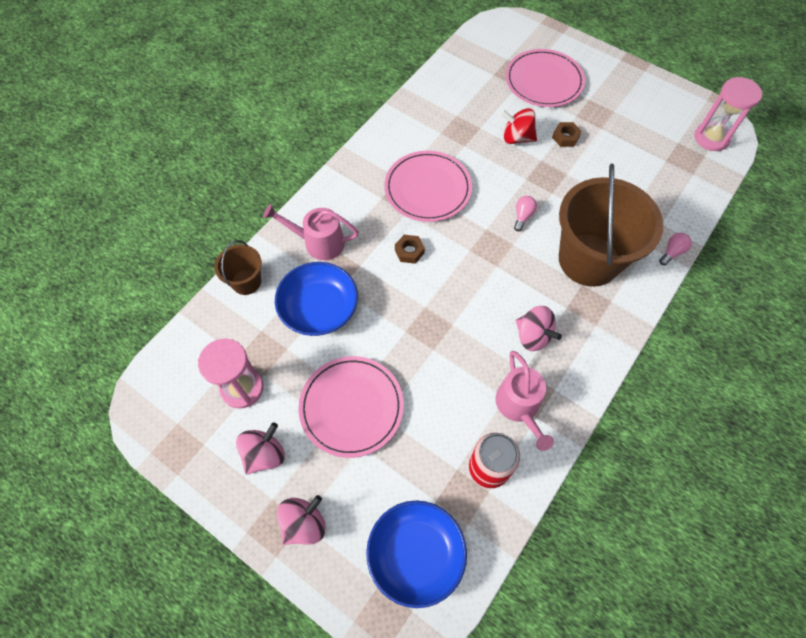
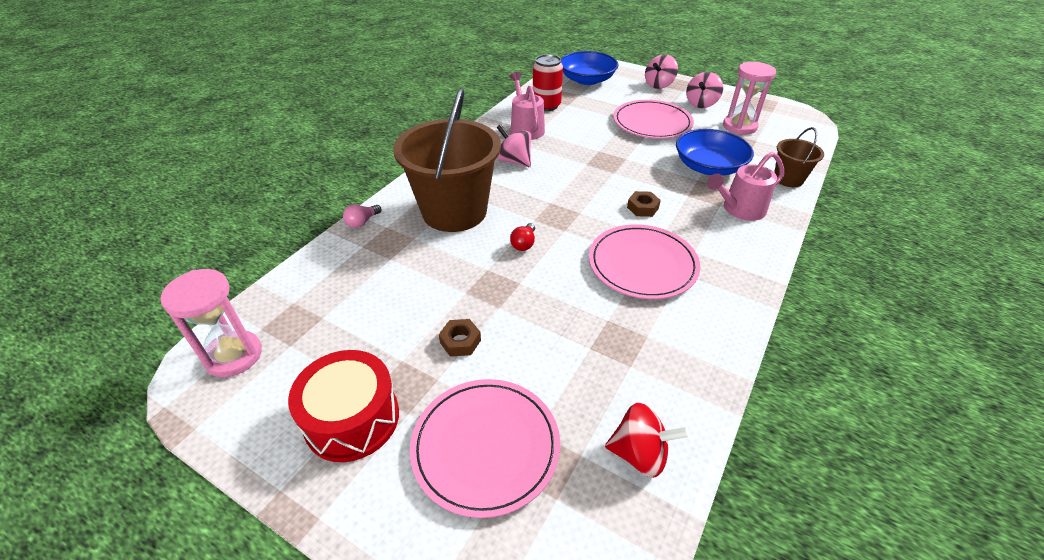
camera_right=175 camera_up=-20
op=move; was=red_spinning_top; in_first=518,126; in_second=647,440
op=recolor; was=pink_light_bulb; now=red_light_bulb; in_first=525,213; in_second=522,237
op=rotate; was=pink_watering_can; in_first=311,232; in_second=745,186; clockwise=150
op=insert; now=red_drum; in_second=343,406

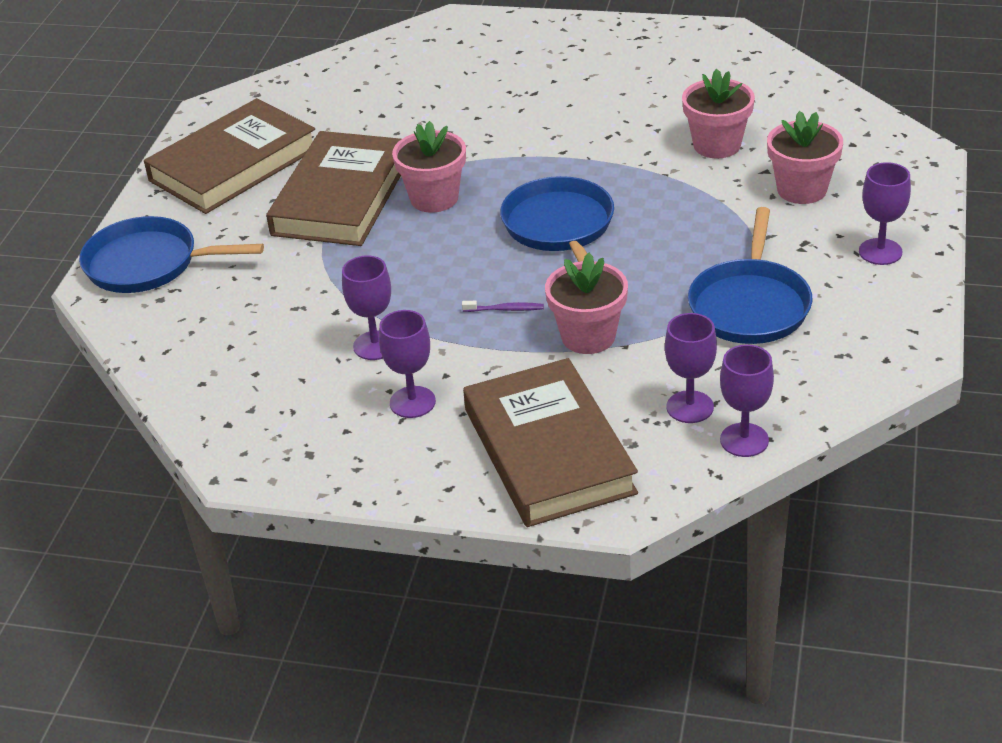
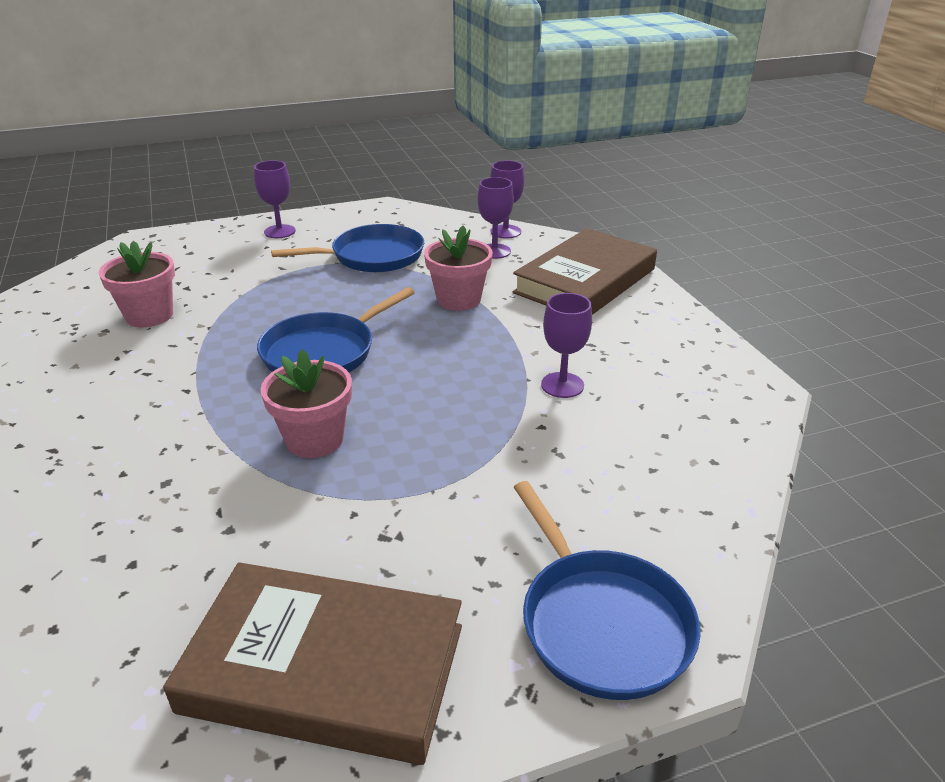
camera_right=-125 camera_up=-5
op=delete; was=pink_flower_pot; in_first=805,157
op=delete; was=brown_book; in_first=333,188
op=delete; was=purple_toothbrush; in_first=503,306
op=delete; was=purple_goblet; in_first=407,364

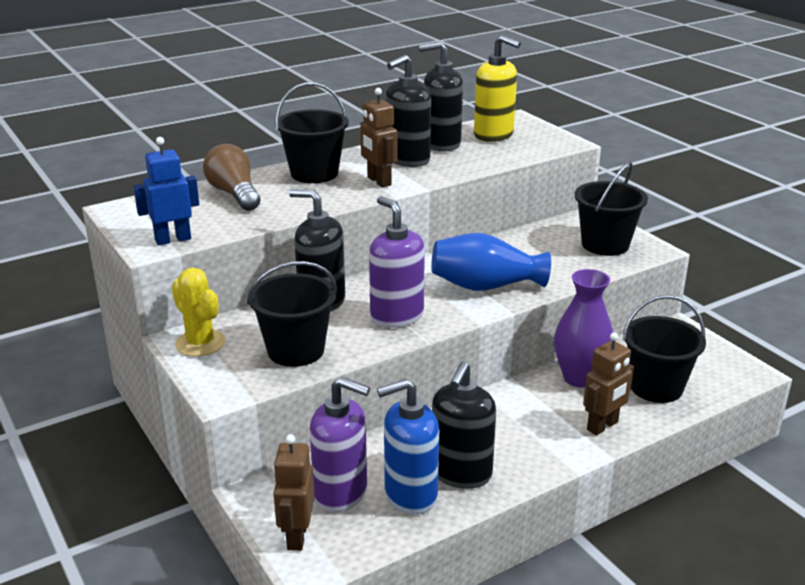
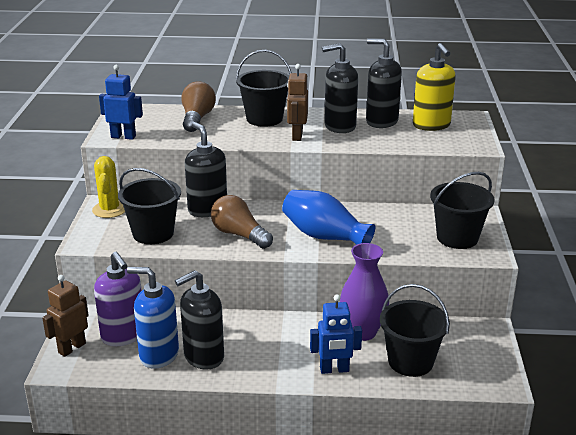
camera_right=35 camera_up=0
op=replace; was=purple_soap_dispenser; now=brown_light_bulb; in_first=397,262; in_second=242,222
op=recolor; was=brown_robot; now=blue_robot; in_first=608,383; in_second=336,334

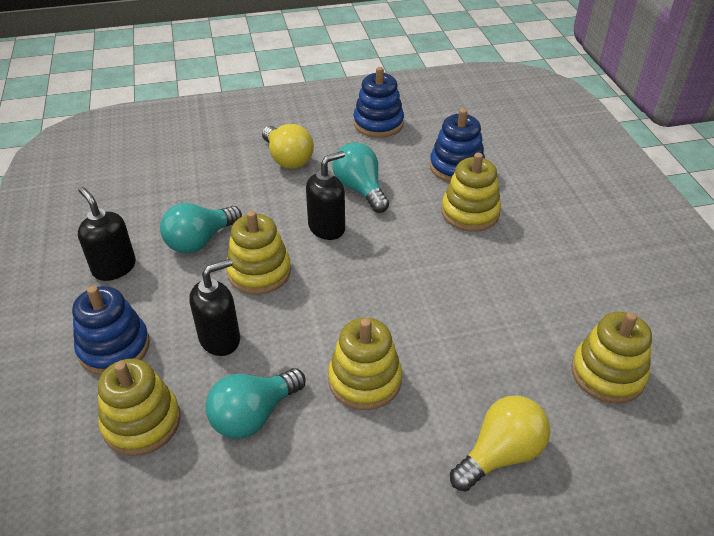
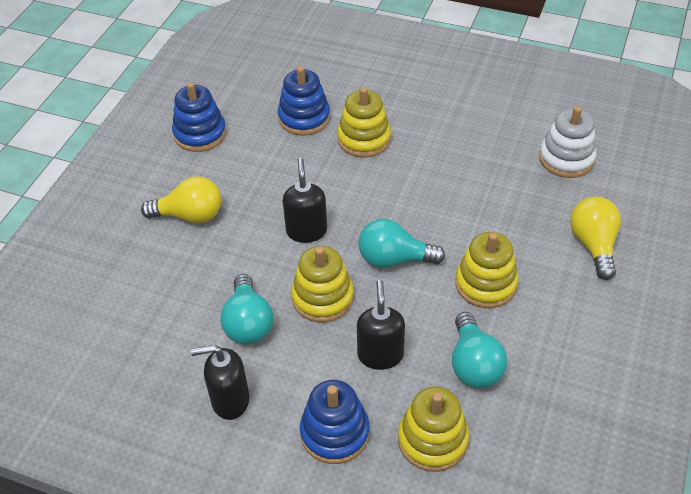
camera_right=-55 camera_up=5
op=move; was=turquoise_light_bulb; in_first=360,178; in_second=401,243
op=recolor; was=yellow_stacking_toy; now=white_stacking_toy; in_first=611,358; in_second=567,142

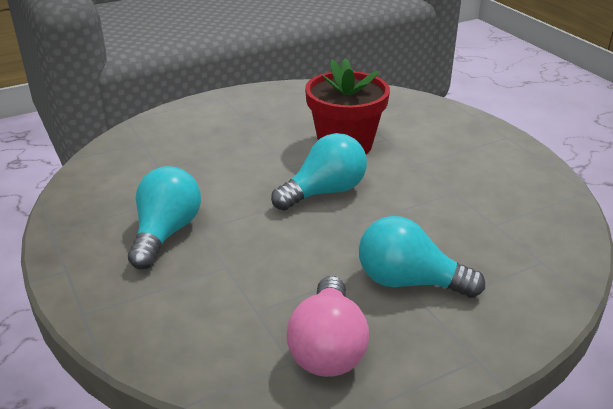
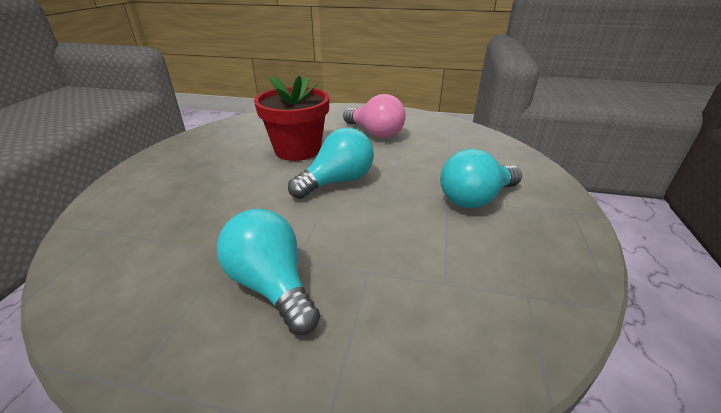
camera_right=-50 camera_up=0
op=rotate; was=turquoise_light_bulb; in_first=319,172; in_second=331,163; clockwise=45
op=move; was=pink_light_bulb; in_first=328,326; in_second=374,116

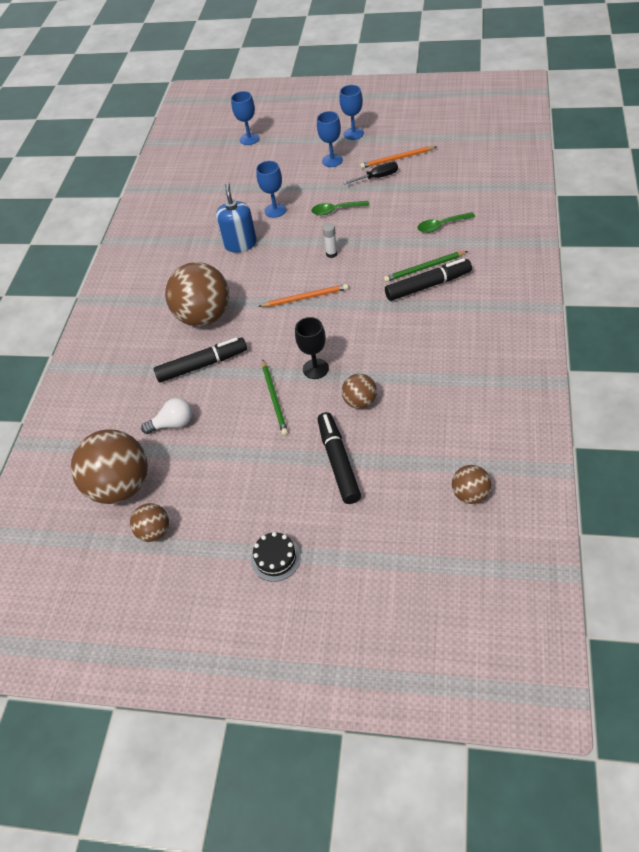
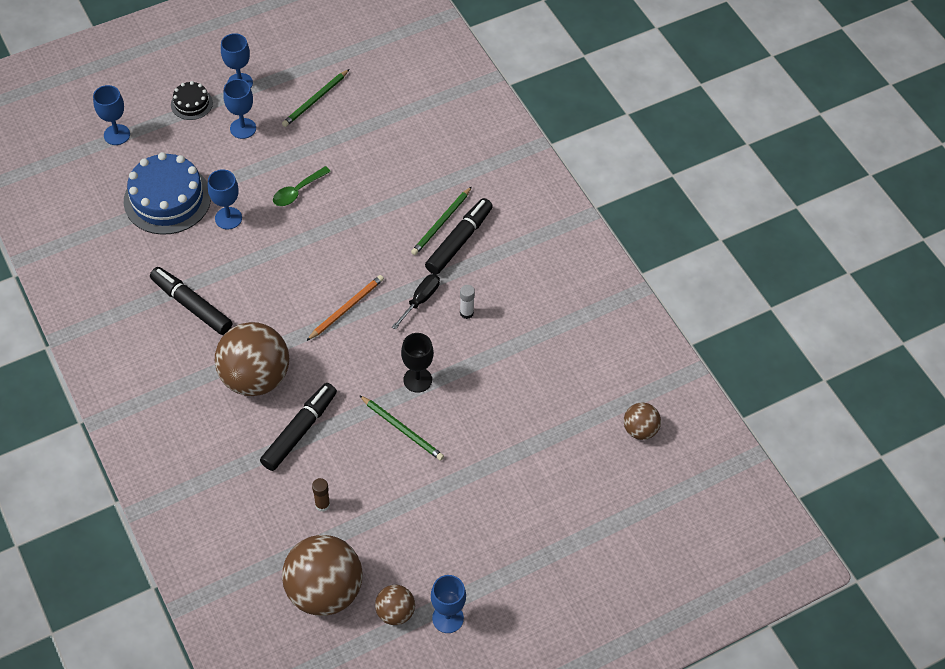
camera_right=-45 camera_up=5
op=recolor; was=orange_pencil; now=green_pencil; in_first=398,157; in_second=315,98
op=move; was=black_screwdriver; in_first=370,173; in_second=416,302
op=delete; was=blue_soap_dispenser; in_first=236,217
op=delete; was=green_spoon; in_first=446,222
op=move; was=white_glue_stick; in_first=330,240; in_second=467,302
op=delete; was=brown_ball; in_first=359,391
op=replace; was=white_light_bulb; now=brown_glue_stick; in_first=166,416; in_second=321,495
op=move; was=black_marker; in_first=339,458; in_second=191,301
op=move; was=black_cake; in_first=276,557; in_second=192,100
op=insert; now=blue_cake; in_second=167,193
op=insert; now=blue_goblet; in_second=448,604

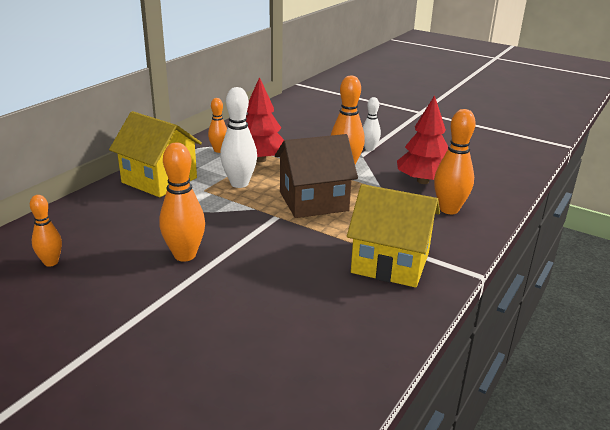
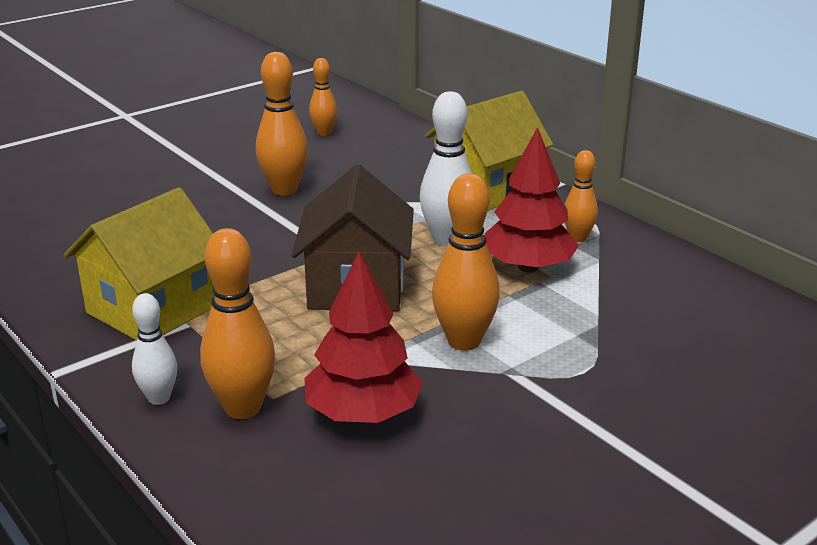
camera_right=110 camera_up=0
op=move; was=white_bowling_pin; in_first=372,124; in_second=154,349

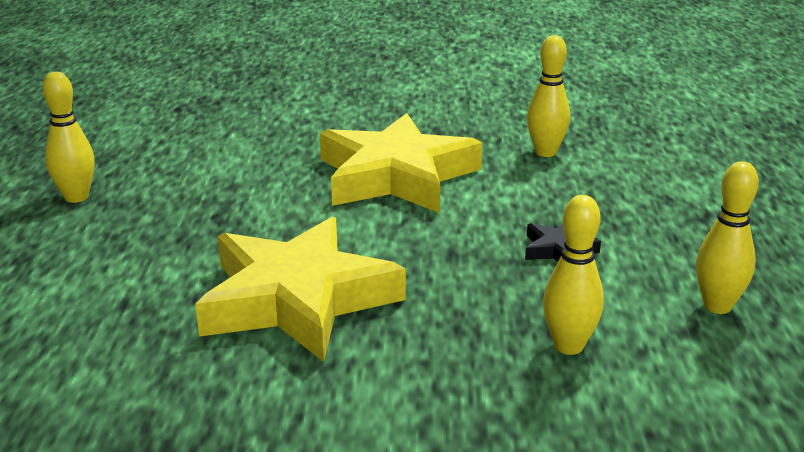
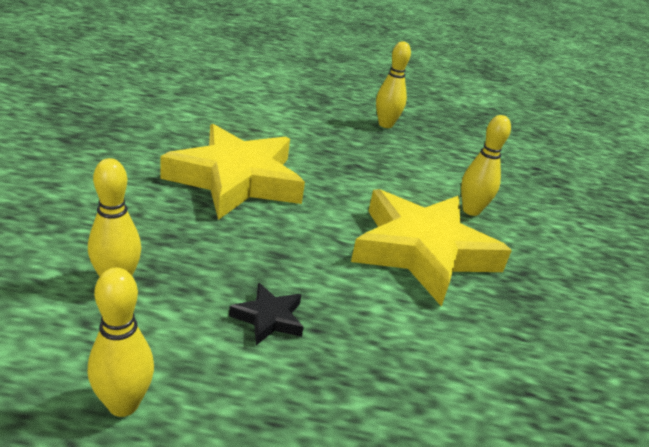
camera_right=90 camera_up=5
op=move; was=yellow_bowling_pin; in_first=548,96; in_second=486,165

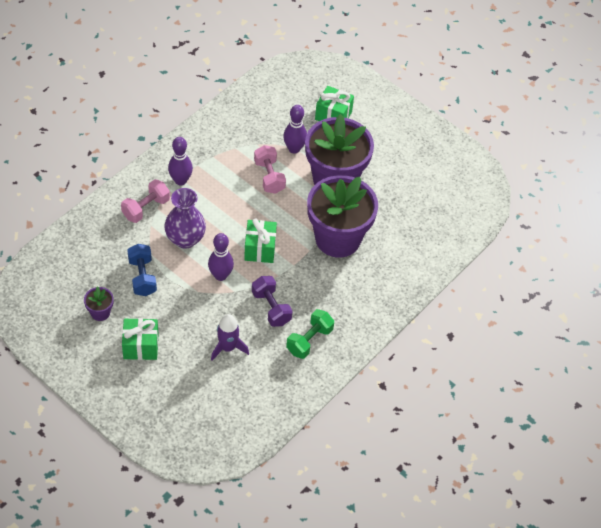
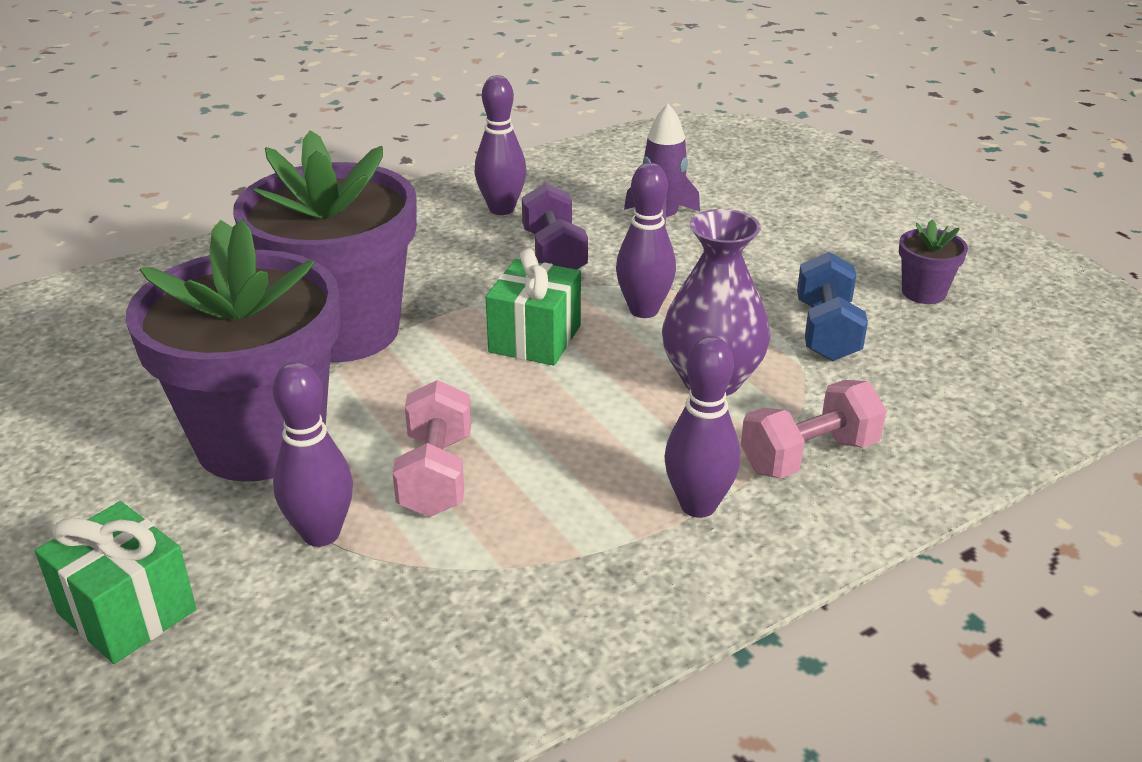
camera_right=-160 camera_up=-20
op=replace; was=green_dumbbell; now=purple_bowling_pin; in_first=310,334; in_second=500,145
op=delete; was=green_gift; in_first=140,339

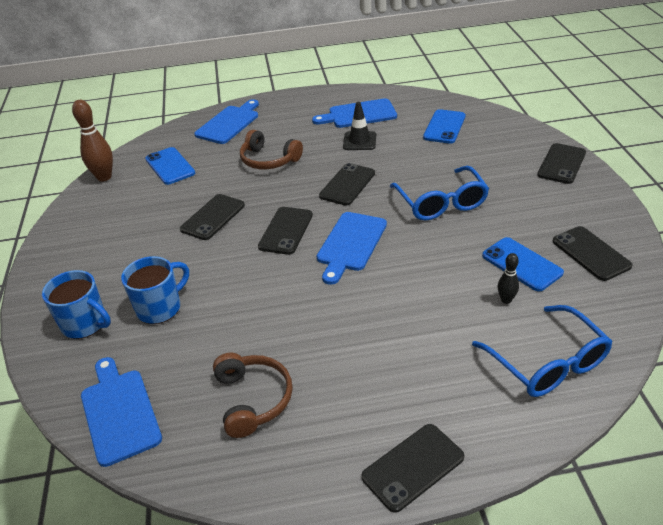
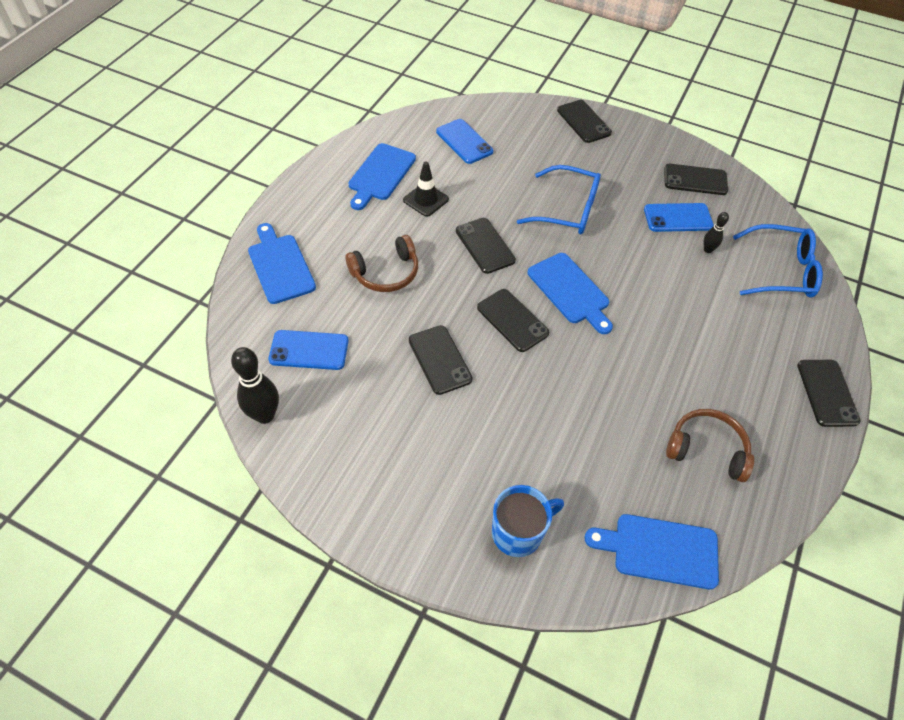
camera_right=-60 camera_up=15
op=recolor; was=brown_bowling_pin; now=black_bowling_pin; in_first=92,140; in_second=255,385
op=delete; was=blue_mug; in_first=155,290

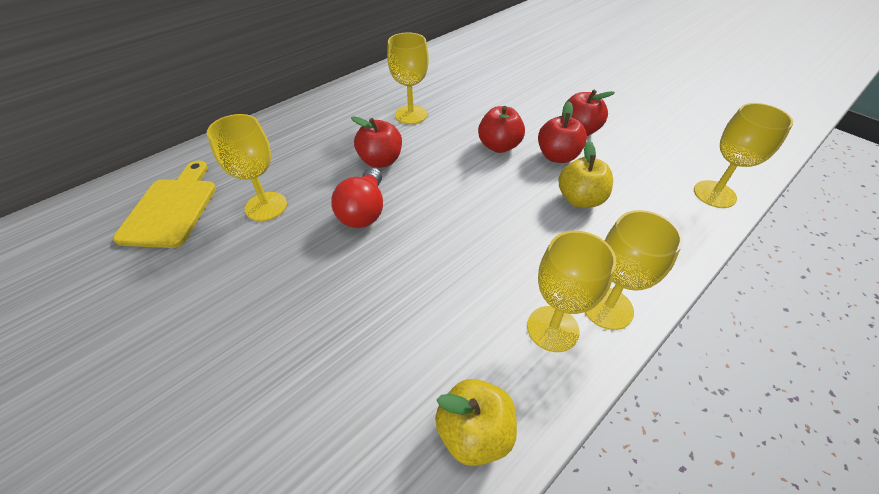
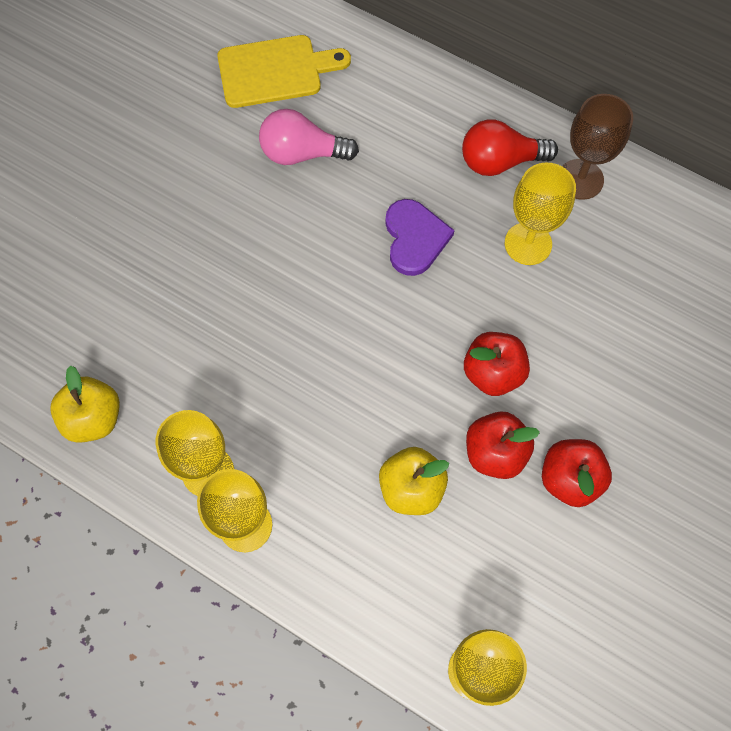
camera_right=75 camera_up=20
op=replace; was=yellow_goblet; now=pink_light_bulb; in_first=247,167; in_second=309,137
op=replace; was=red_apple; now=purple_heart; in_first=376,142; in_second=419,237
op=move; was=red_light_bulb; in_first=357,198; in_second=510,147
op=insert; now=brown_goblet; in_second=597,147

